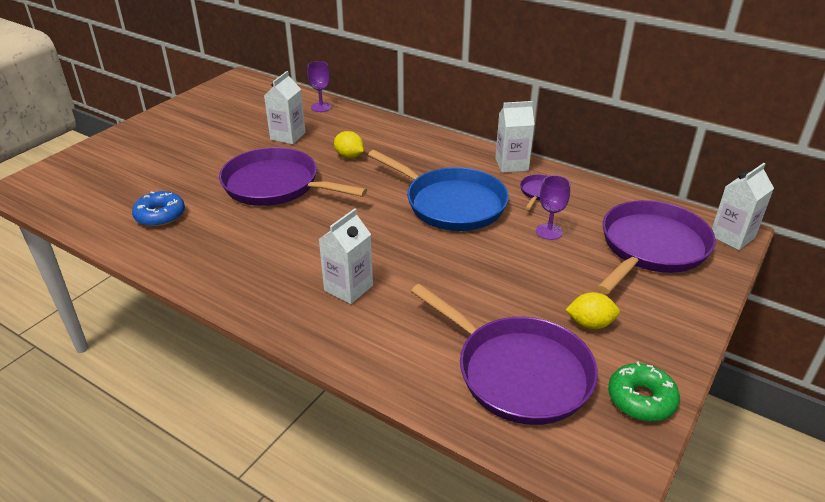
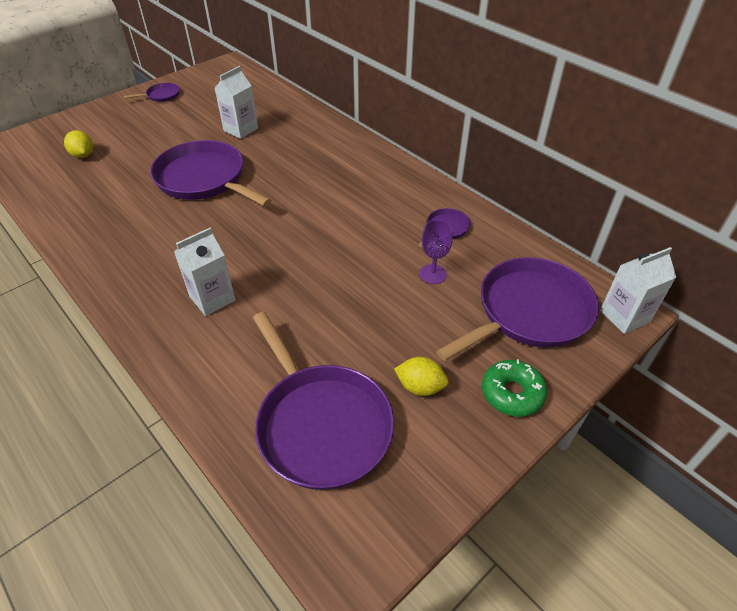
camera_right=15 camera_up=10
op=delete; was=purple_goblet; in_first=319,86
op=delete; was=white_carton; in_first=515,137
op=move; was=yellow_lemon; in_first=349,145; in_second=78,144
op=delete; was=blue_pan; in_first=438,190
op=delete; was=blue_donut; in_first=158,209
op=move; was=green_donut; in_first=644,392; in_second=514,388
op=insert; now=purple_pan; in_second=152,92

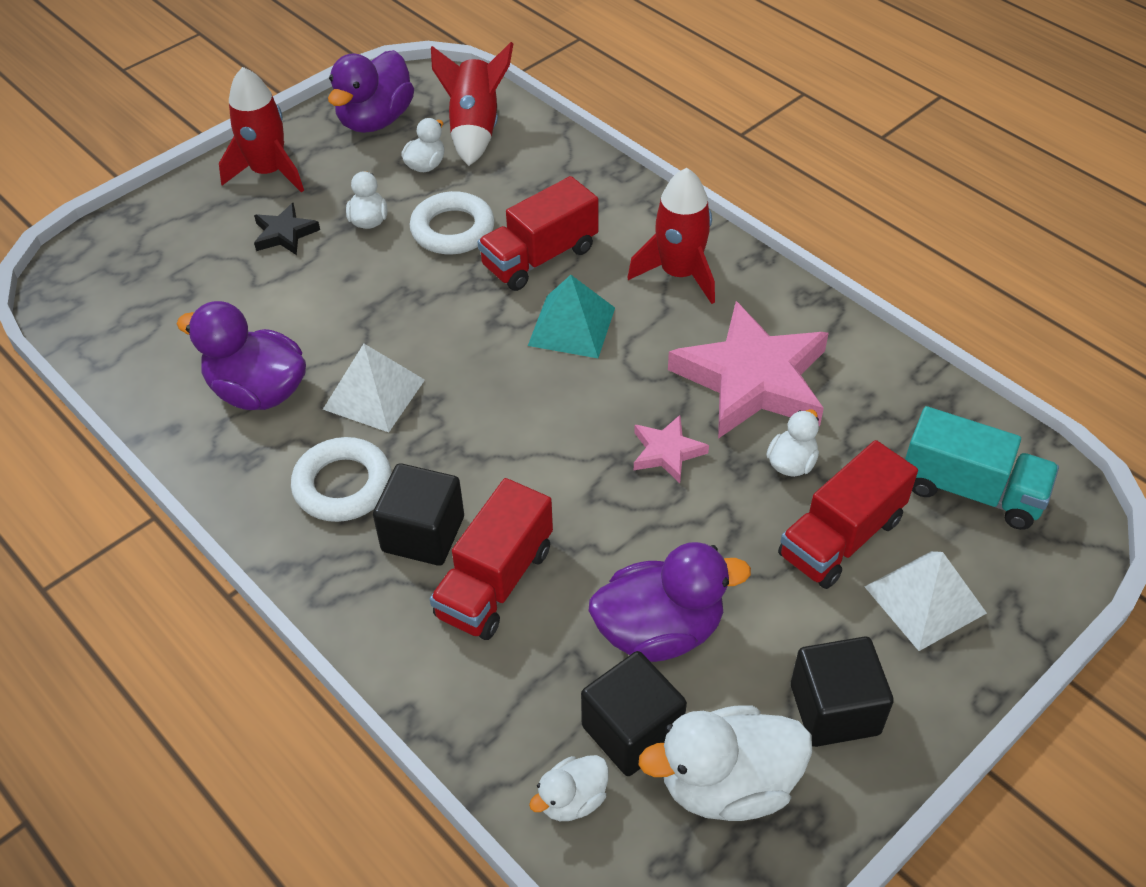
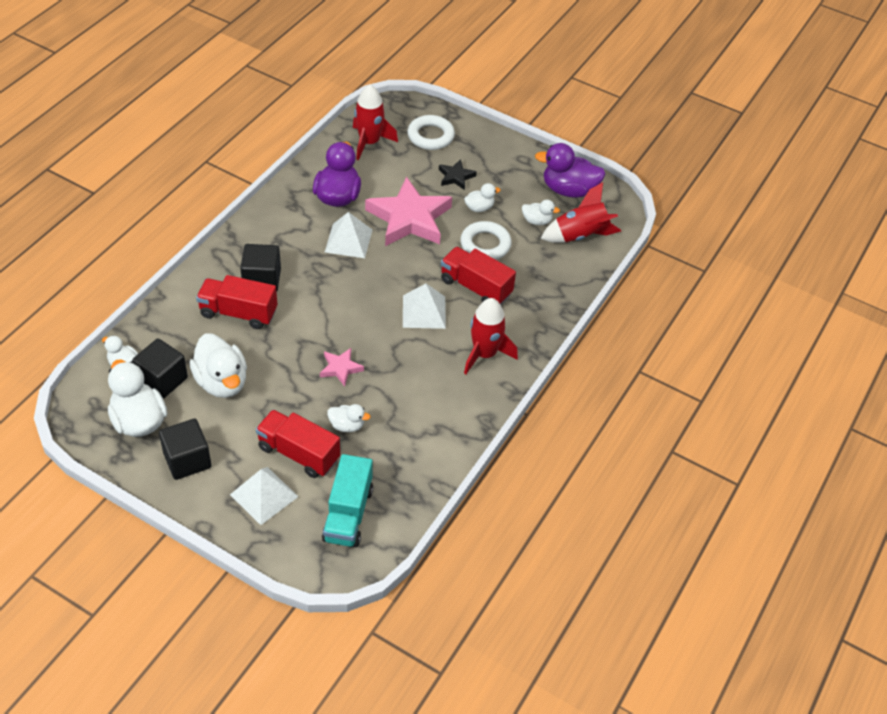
camera_right=70 camera_up=0
op=move; was=red_rocket; in_first=261,129; in_second=375,122
op=recolor; was=turquoise_pyramid; now=white_pyramid; in_first=571,316; in_second=424,306
op=move; was=pink_star; in_first=748,370; in_second=408,211
op=move; was=white_ring; in_first=341,479; in_second=431,132
op=recolor; was=purple_duck; now=white_duck; in_first=670,602; in_second=218,365

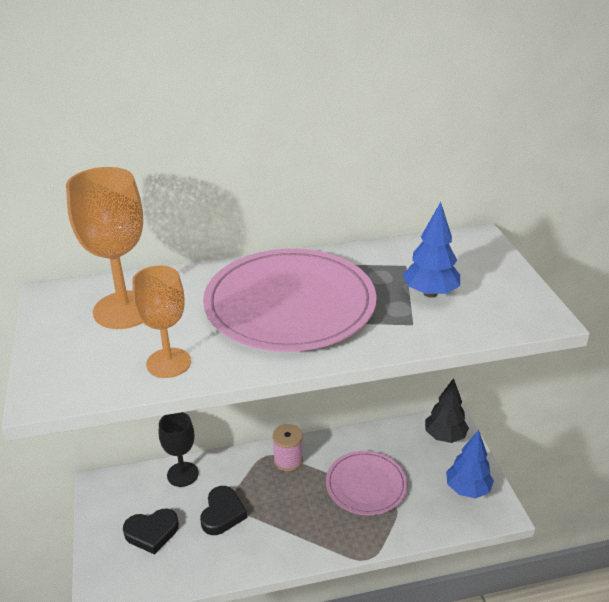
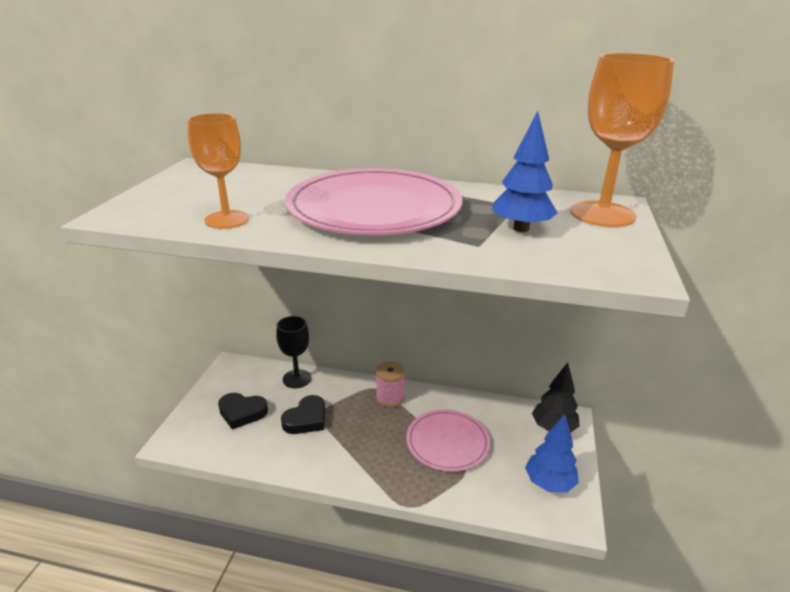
camera_right=25 camera_up=-5
op=move; was=orange_goblet; in_first=104,248; in_second=622,140

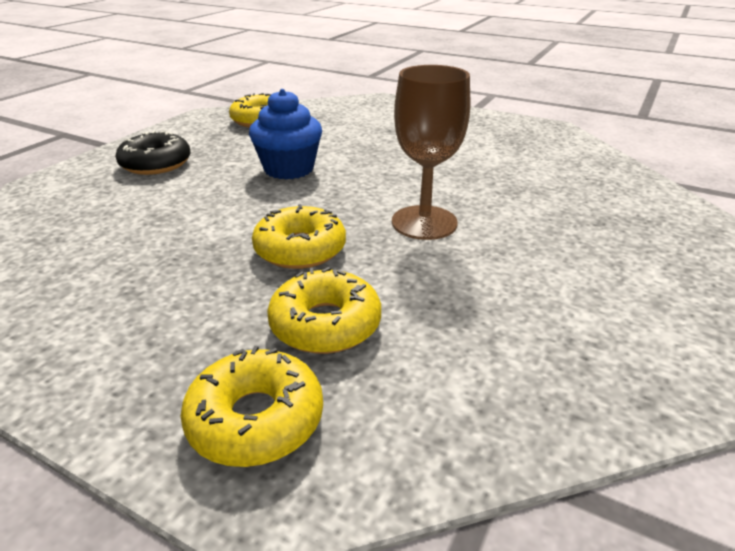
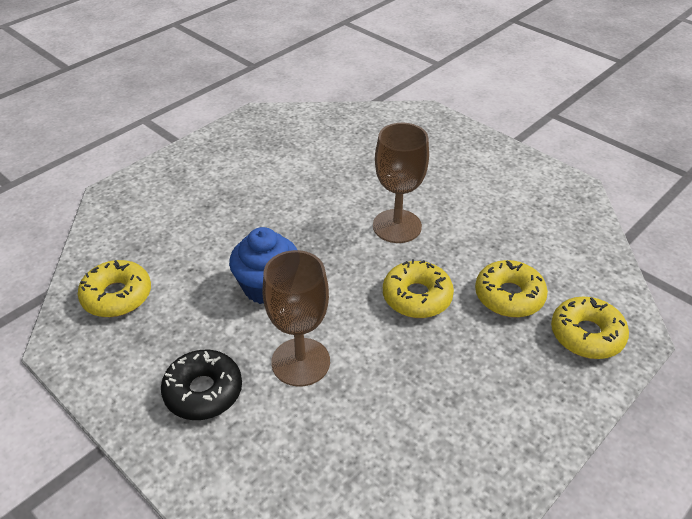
camera_right=-75 camera_up=10
op=insert; now=brown_goblet; in_second=296,318

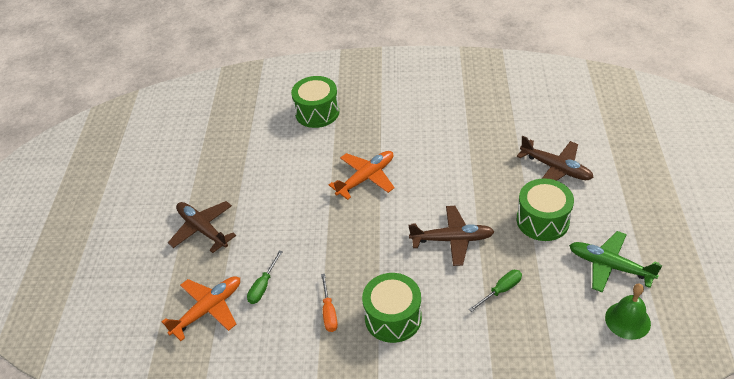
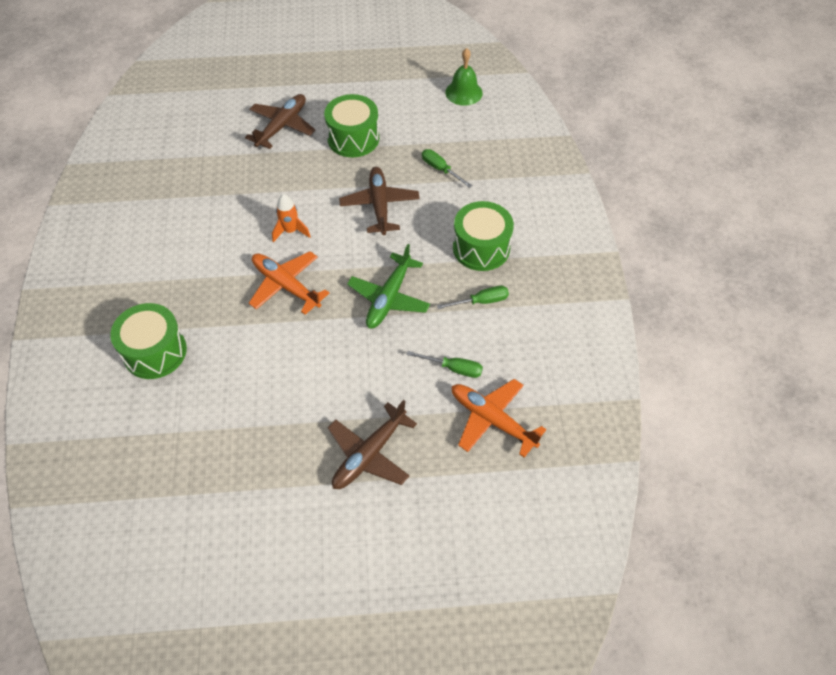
camera_right=-100 camera_up=10
op=move; was=green_plane; in_first=615,261; in_second=388,286
op=recolor; was=orange_screwdriver; now=green_screwdriver; in_first=329,303; in_second=473,297
op=insert; now=orange_rocket; in_second=291,218

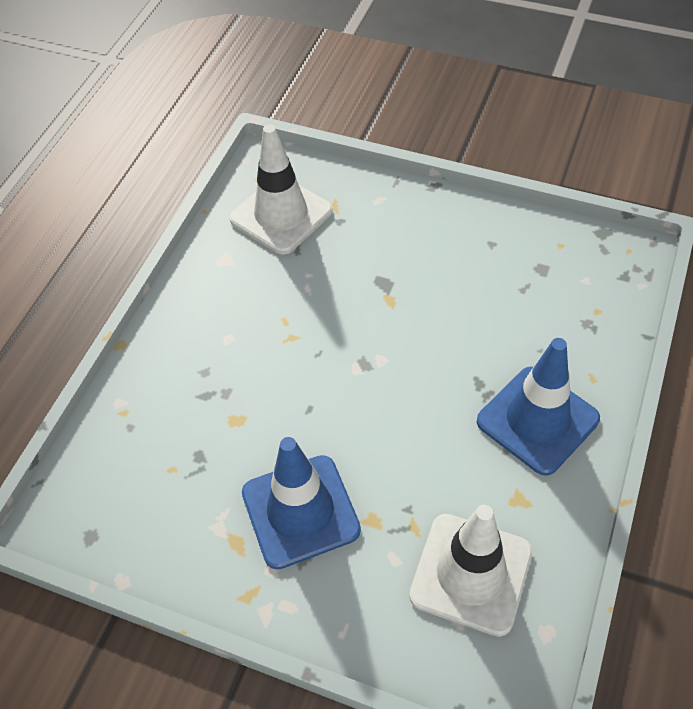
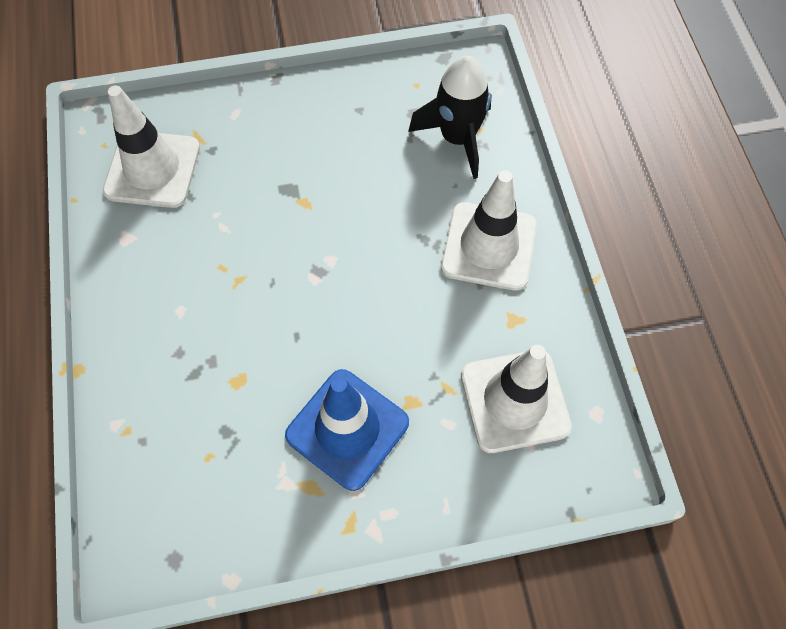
camera_right=-35 camera_up=10
op=recolor; was=blue_traffic_cone; now=white_traffic_cone; in_first=538,407; in_second=489,230
op=insert; now=black_rocket; in_second=449,117

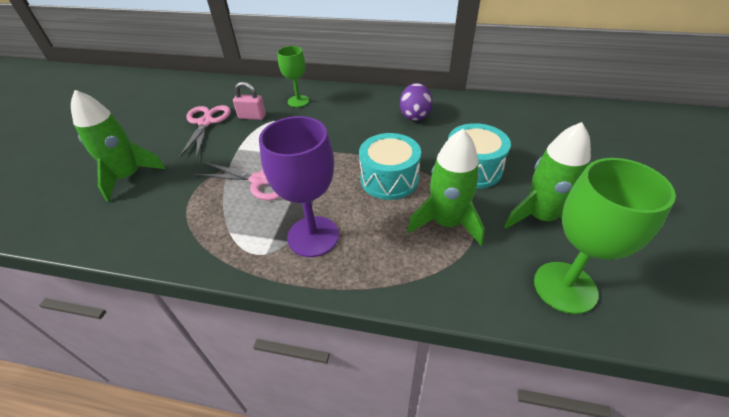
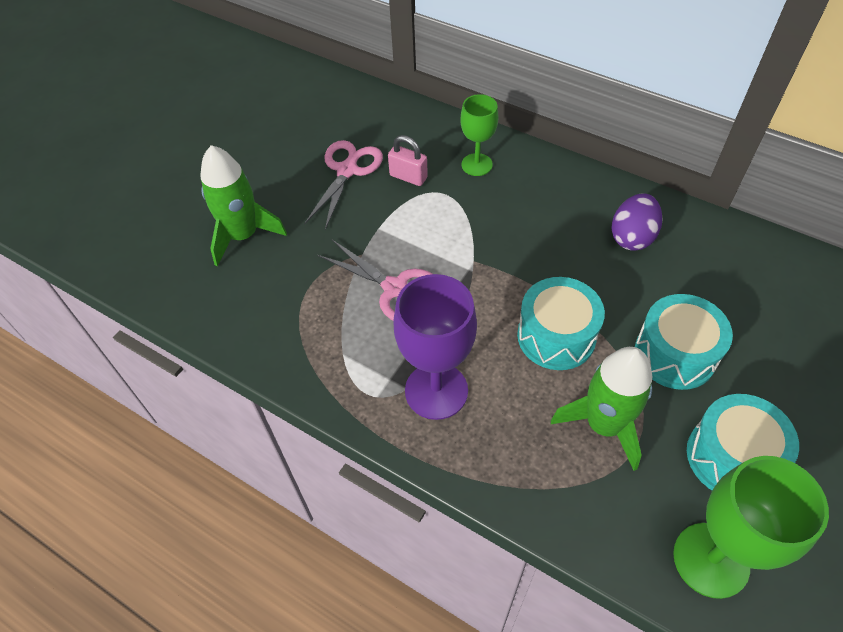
camera_right=20 camera_up=10
op=replace; was=green_rocket; now=turquoise_drum; in_first=547,175; in_second=743,442

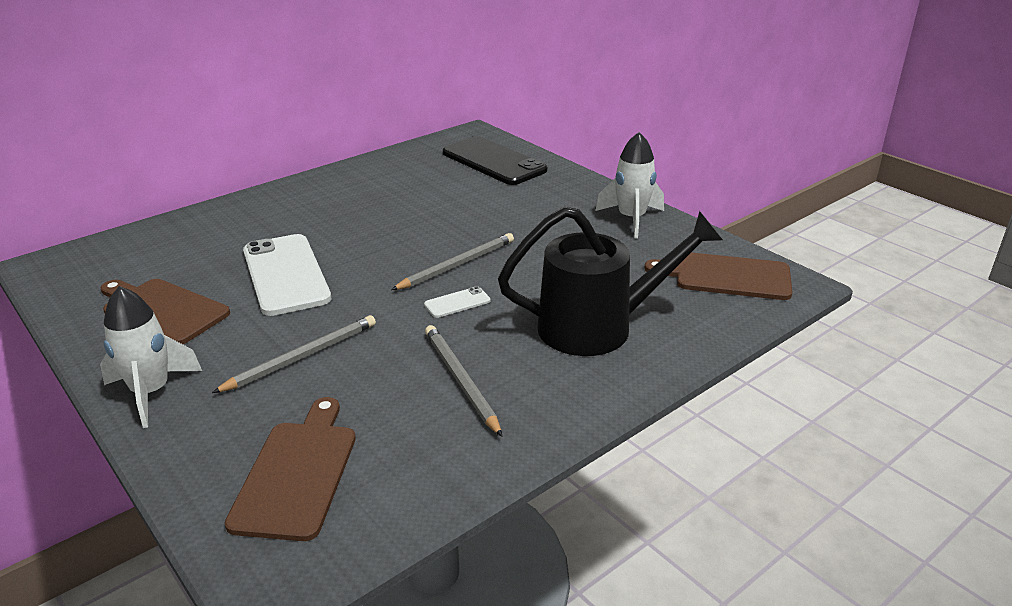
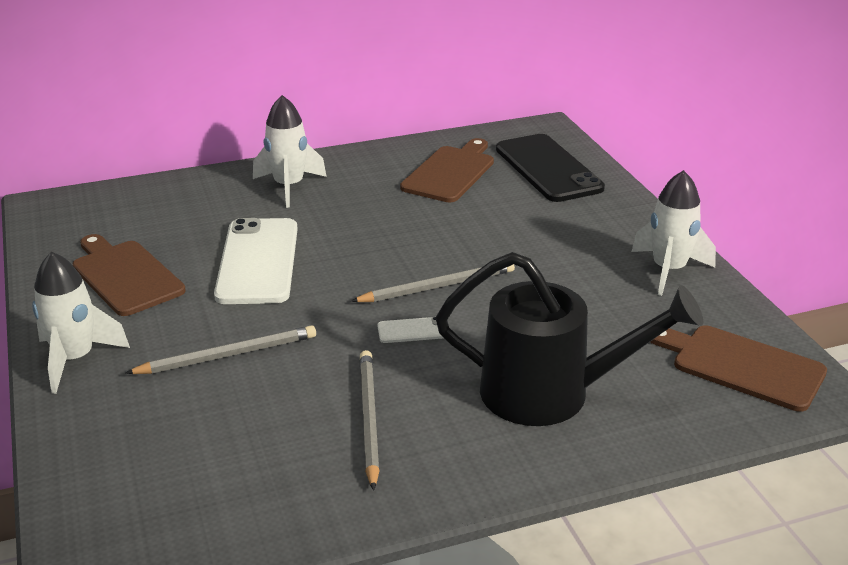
camera_right=20 camera_up=0
op=move; was=brown_cutting_board; in_first=290,469; in_second=447,170
op=insert; now=white_rocket; in_second=290,151

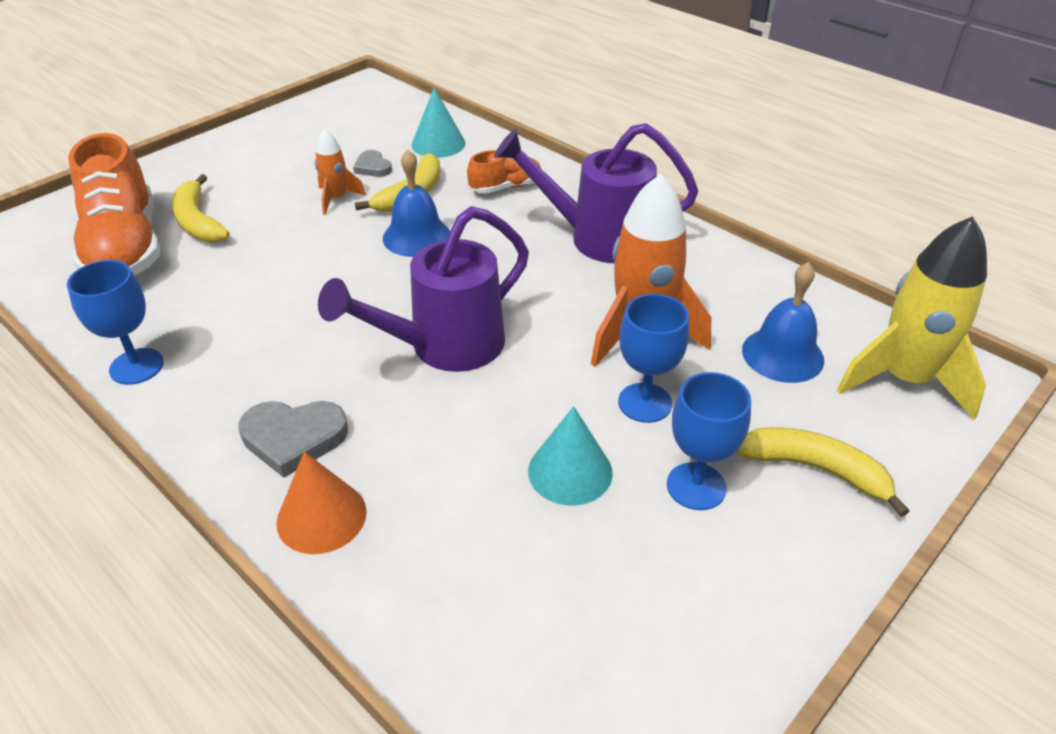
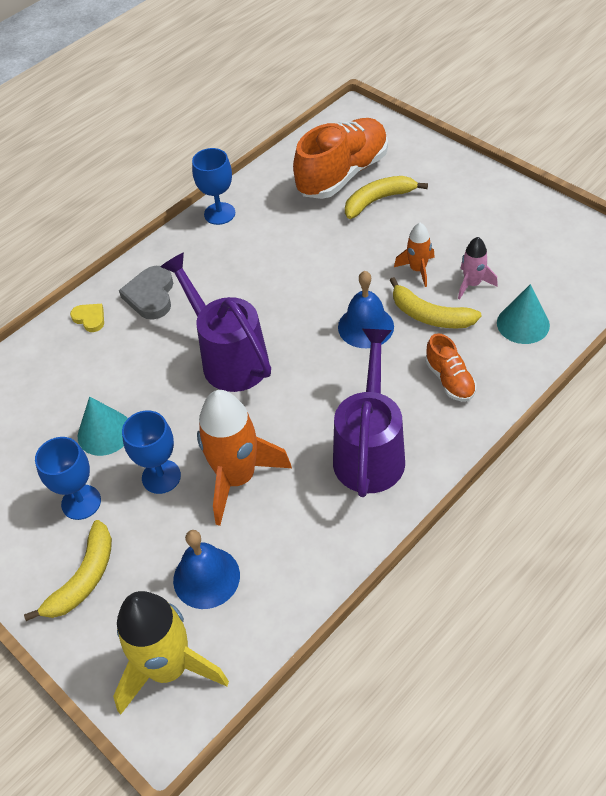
camera_right=95 camera_up=10
op=rotate; was=orange_shoe; in_first=114,204; in_second=340,158; clockwise=150
op=replace; was=grey_heart; now=pink_rocket; in_first=372,163; in_second=478,268
op=replace; was=orange_cone; now=yellow_heart; in_first=321,503; in_second=87,318

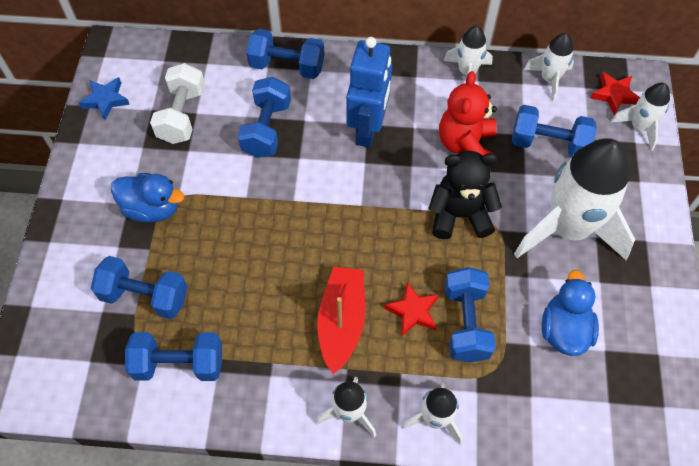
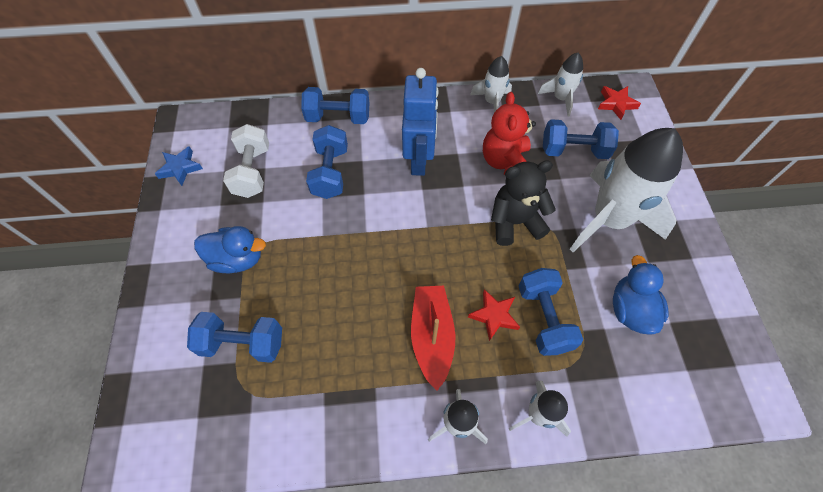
camera_right=-10 camera_up=0
op=delete; was=white_rocket; in_first=640,117
op=delete; was=blue_dumbbell; in_first=173,356

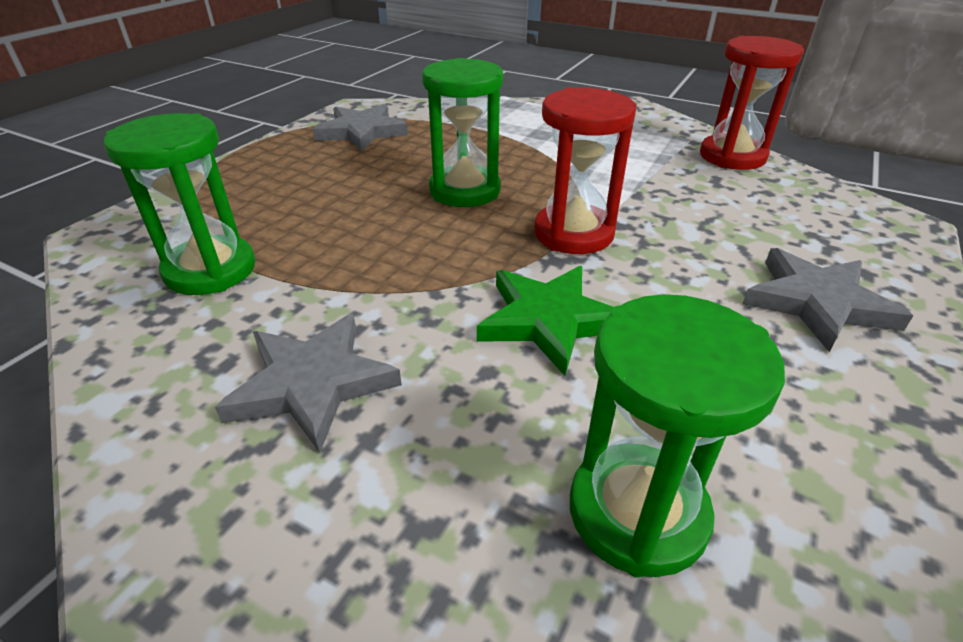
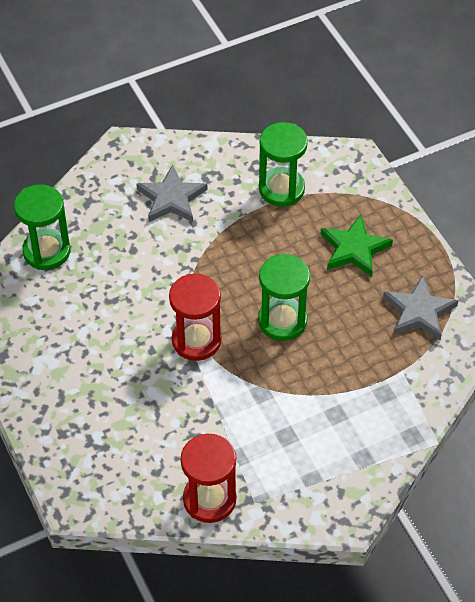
camera_right=125 camera_up=15
op=delete; was=grey_star; in_first=828,300
op=move; was=green_star; in_first=545,321; in_second=357,245

